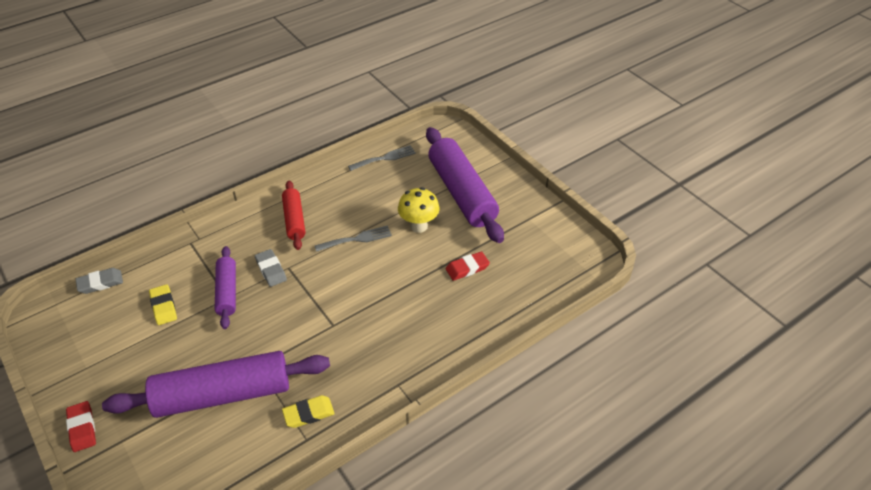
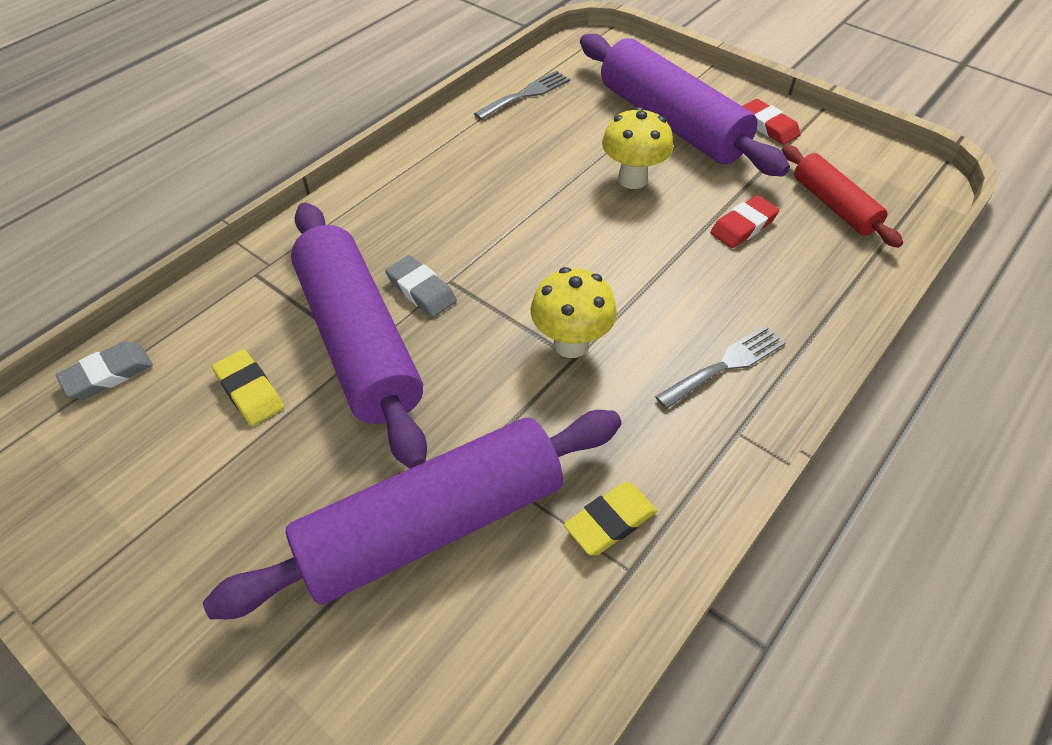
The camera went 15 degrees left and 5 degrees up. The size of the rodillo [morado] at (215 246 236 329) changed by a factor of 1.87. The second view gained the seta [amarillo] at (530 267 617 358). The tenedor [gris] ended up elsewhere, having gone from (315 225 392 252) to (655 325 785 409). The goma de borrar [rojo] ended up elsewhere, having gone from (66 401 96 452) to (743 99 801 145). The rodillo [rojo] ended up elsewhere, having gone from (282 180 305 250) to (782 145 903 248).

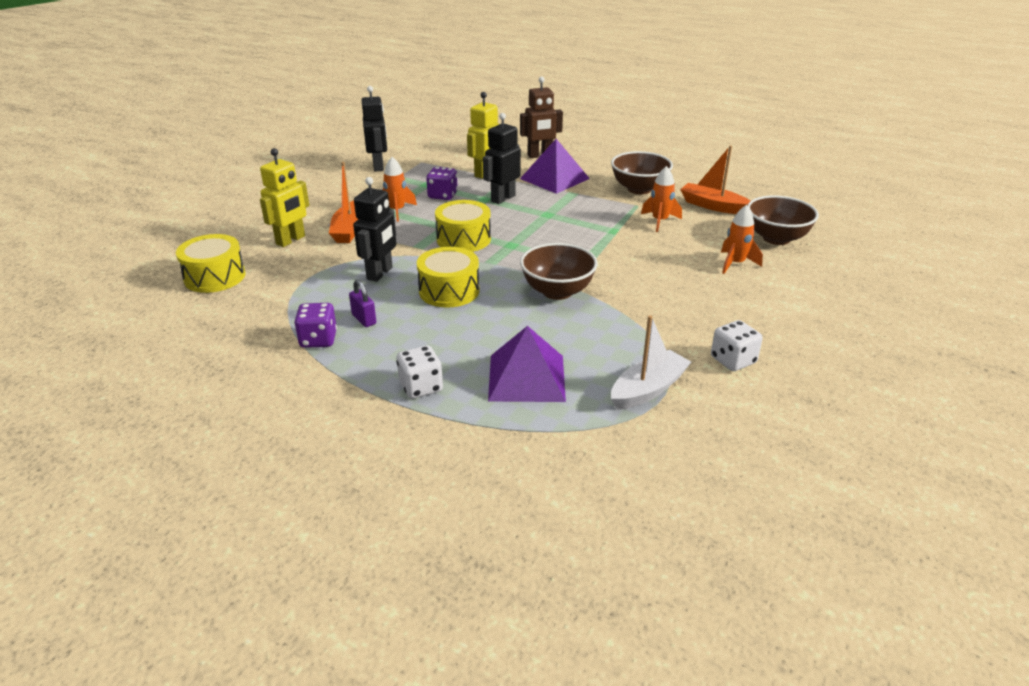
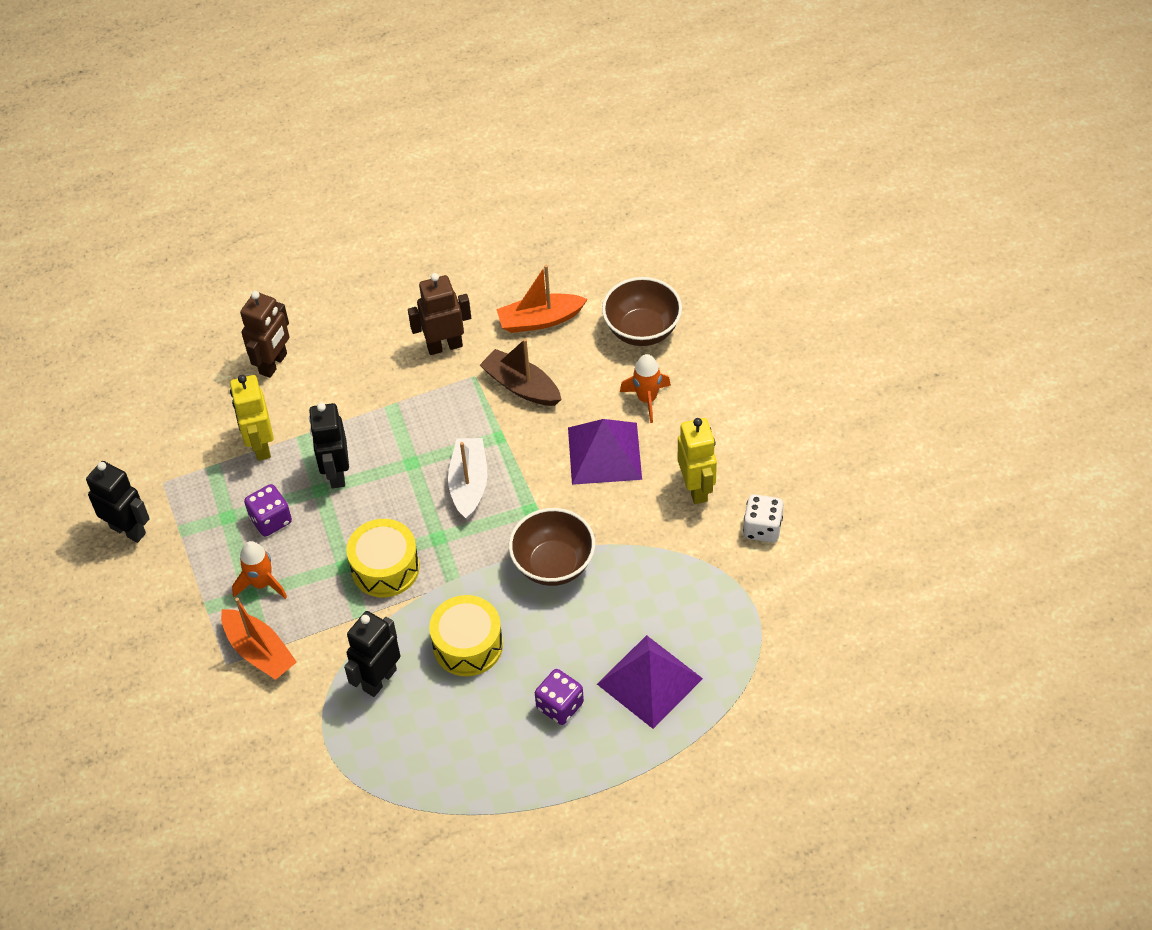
The camera went 45 degrees left and 20 degrees up. The robot [negro] at (353 177 396 282) ended up facing another way, 120 degrees counterclockwise from before. Where the cuenco [marrón] stood at (611 151 673 194), the robot [marrón] came to stand at (408 273 471 355). The barco [blanco] ended up elsewhere, having gone from (611 315 691 410) to (448 438 487 520). Where the cohete [naranja] stood at (641 166 682 232), the barco [marrón] came to stand at (480 339 562 406). The dado [morado] ended up elsewhere, having gone from (294 303 337 348) to (535 669 584 725). The pirámide [morado] ended up elsewhere, having gone from (520 139 590 194) to (568 419 642 485). The robot [amarillo] ended up elsewhere, having gone from (260 148 309 247) to (678 418 717 504). The second view lost the tambor [amarillo] at (176 234 246 293). The second view lost the candado [morado] at (349 280 376 327). The second view lost the dado [blanco] at (396 346 443 399).

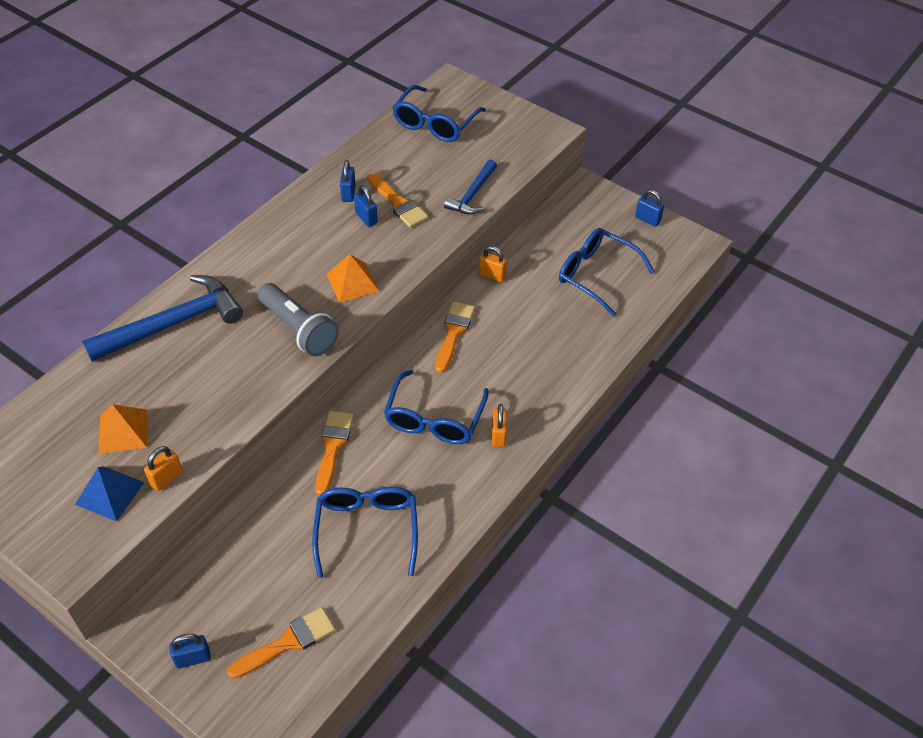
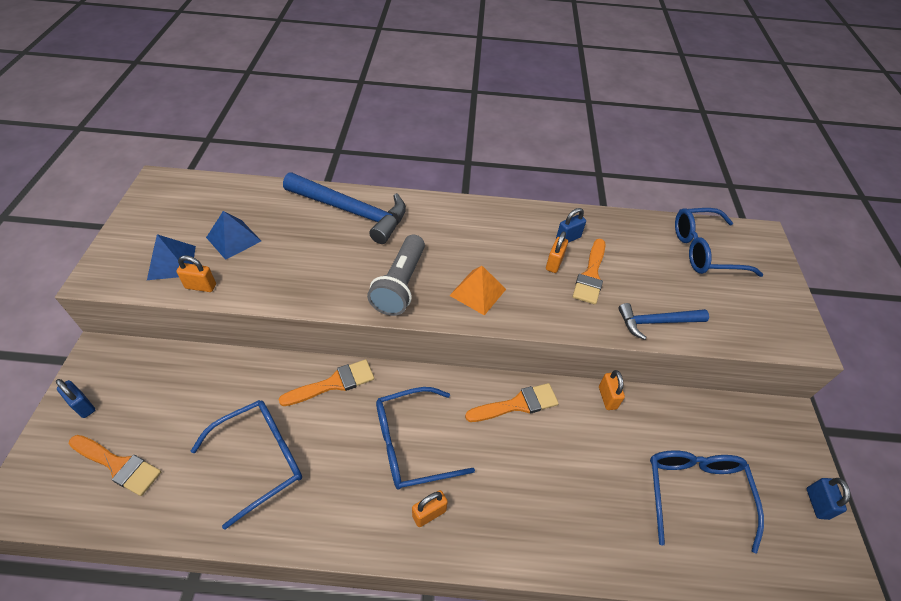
The camera went 55 degrees right and 0 degrees up. What was the pirámide [naranja] at (98 404 148 454) turned into the pirámide [azul] at (206 211 261 260). What was the candado [azul] at (354 185 378 227) turned into the candado [naranja] at (546 231 568 273).

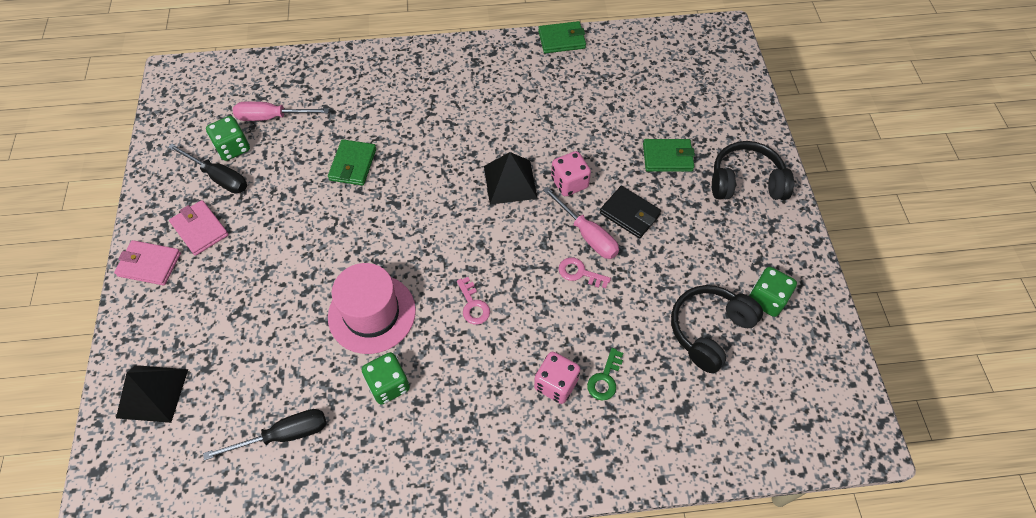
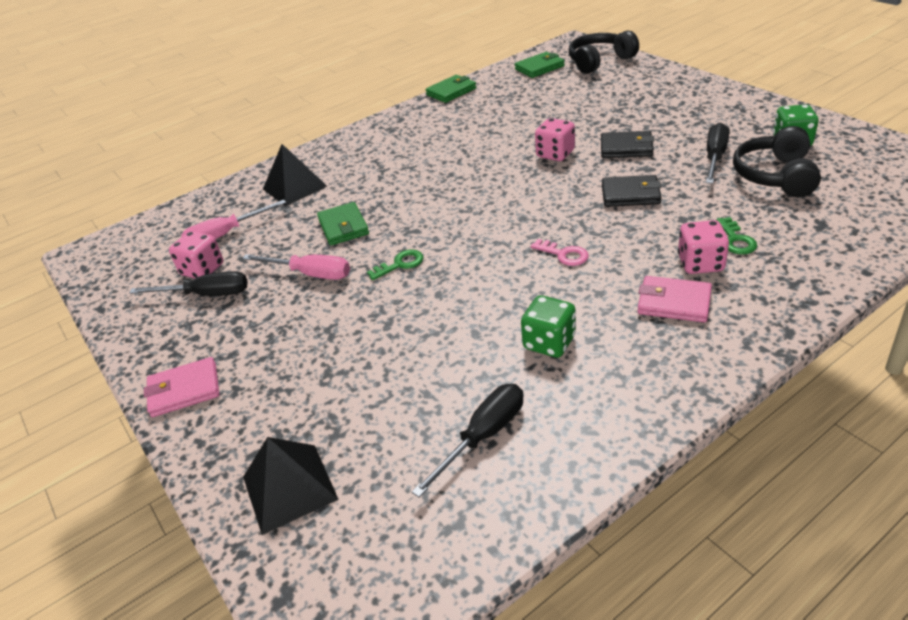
The camera went 25 degrees left and 20 degrees down. What was the dado [verde] at (206 116 250 161) turned into the dado [rosa] at (169 231 223 279). The destornillador [rosa] ended up elsewhere, having gone from (543 187 619 259) to (242 254 350 280). The pirámide [negro] ended up elsewhere, having gone from (484 152 538 205) to (263 144 327 207). The second view gained the llave [verde] at (367 249 424 280). The cartera [verde] ended up elsewhere, having gone from (643 139 695 172) to (515 52 565 78). The auriculares [negro] ended up elsewhere, having gone from (712 141 794 200) to (569 30 639 74). Where the llave [rosa] stood at (559 257 611 288), the cartera [negro] came to stand at (602 175 661 207). The cartera [rosa] ended up elsewhere, having gone from (169 200 229 256) to (637 276 712 322). The second view gained the destornillador [negro] at (706 122 729 184). The second view lost the sombrero [rosa] at (328 263 416 354).

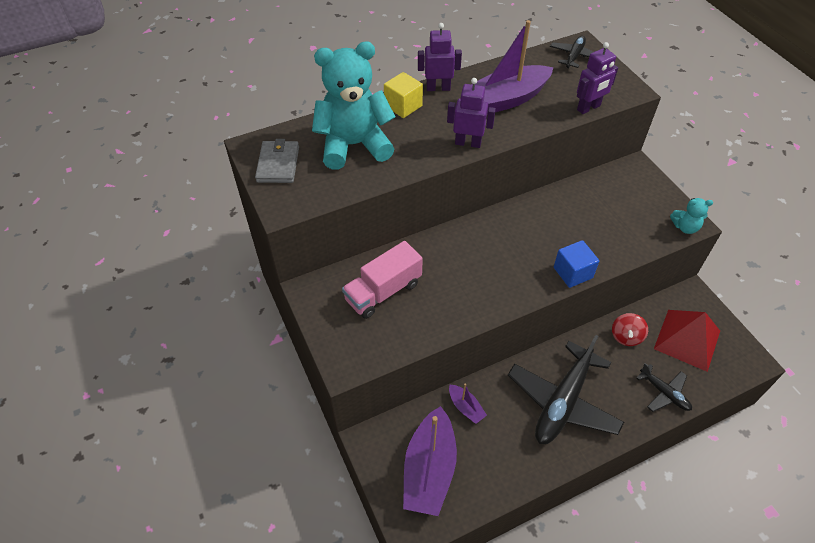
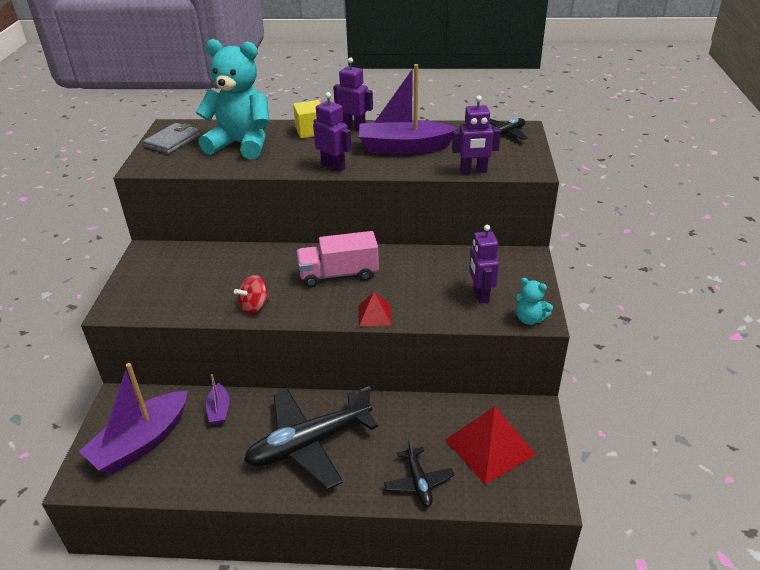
The camera went 30 degrees right and 15 degrees down. The peonza [rojo] ended up elsewhere, having gone from (612 313 648 346) to (234 275 270 314). The camión [rosa] ended up elsewhere, having gone from (342 241 423 319) to (297 231 379 287). Where the cubo [azul] stood at (554 240 600 288), the pirámide [rojo] came to stand at (359 292 392 327). The second view gained the robot [morado] at (469 225 499 304).

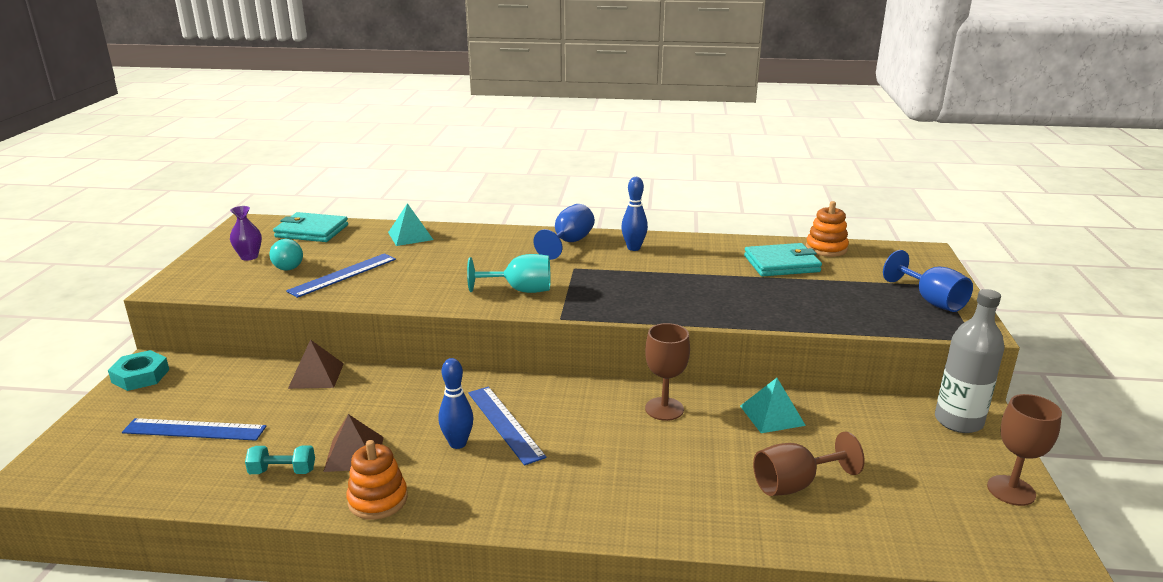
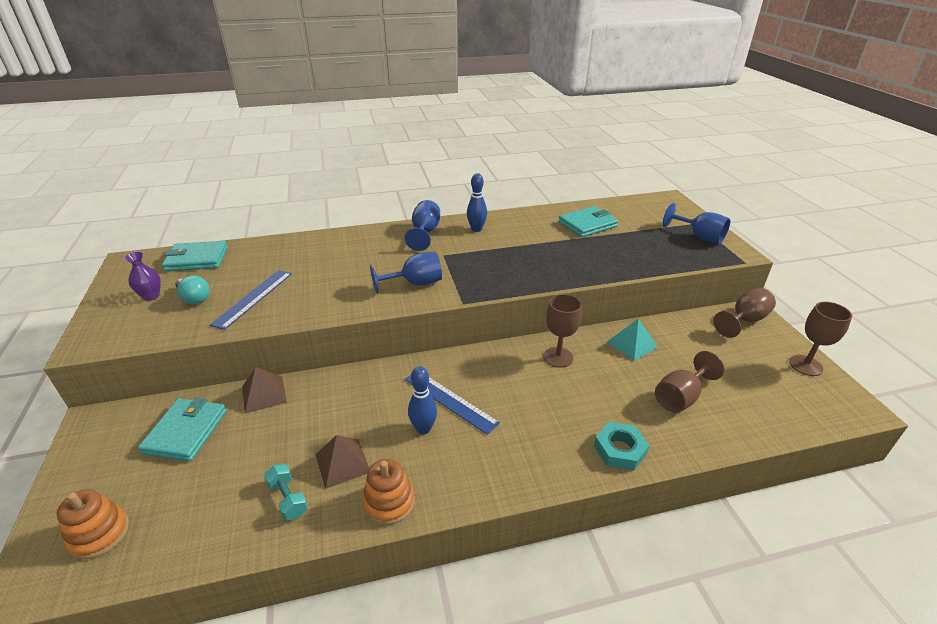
The camera went 20 degrees left and 10 degrees up. The juguete apilable [naranja] ended up elsewhere, having gone from (806 201 849 257) to (57 489 129 560). The second view gained the cartera [turquesa] at (138 398 227 461). The mancuerna [turquesa] at (245 445 315 474) ended up facing another way, 75 degrees clockwise from before. What was the copa [turquesa] at (467 254 550 293) turned into the copa [azul] at (370 252 442 294). The tuerca [turquesa] ended up elsewhere, having gone from (108 350 169 391) to (594 422 650 471). Where the botella [gris] stood at (935 289 1004 433), the copa [marrón] came to stand at (713 288 776 338). The second view lost the regla [azul] at (122 418 266 441). The second view lost the pirámide [turquesa] at (388 203 433 246).

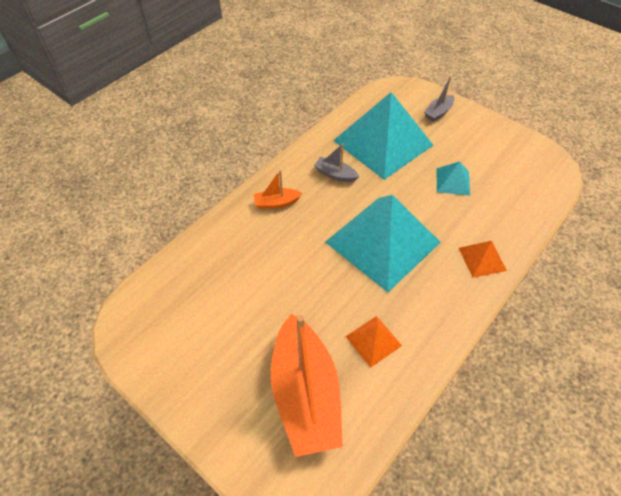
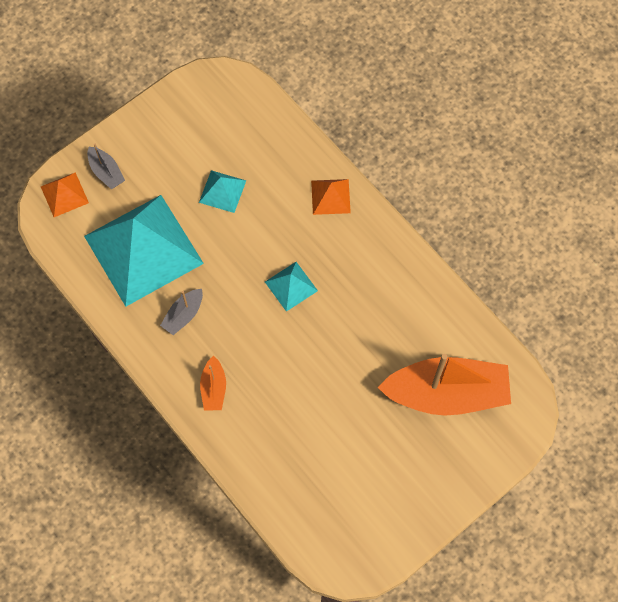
The camera went 80 degrees left and 15 degrees up. The pirámide [naranja] ended up elsewhere, having gone from (345 316 402 368) to (41 172 89 217). The size of the pirámide [turquesa] at (325 195 441 292) changed by a factor of 0.43.

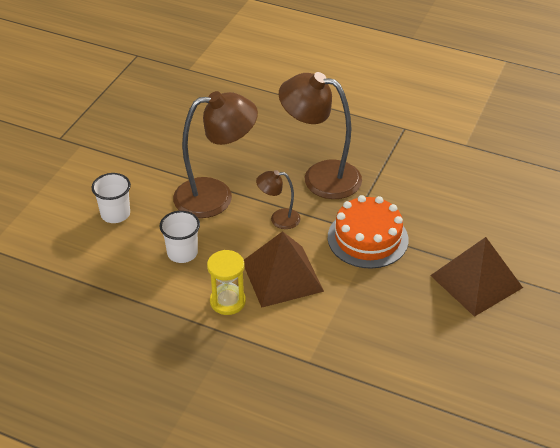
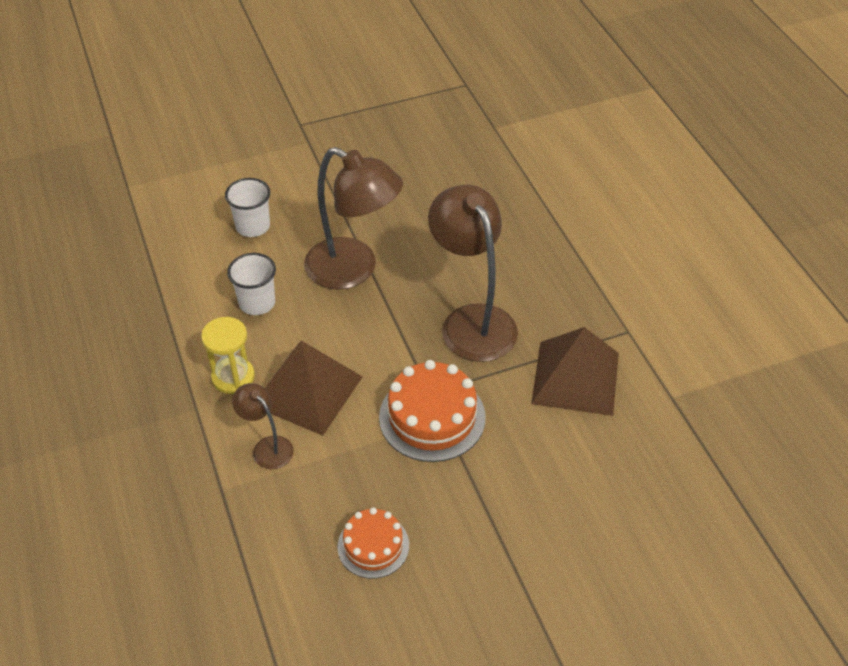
The camera went 45 degrees right and 5 degrees up. The lámpara [marrón] ended up elsewhere, having gone from (256 170 300 229) to (232 383 294 469). The second view gained the tarta [naranja] at (337 507 409 579). The pirámide [marrón] ended up elsewhere, having gone from (430 237 523 317) to (531 327 619 416).

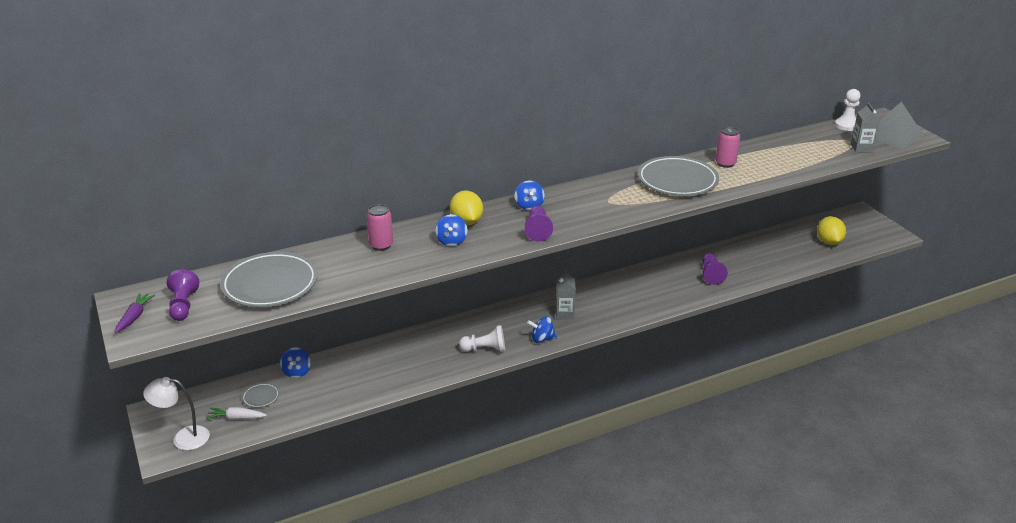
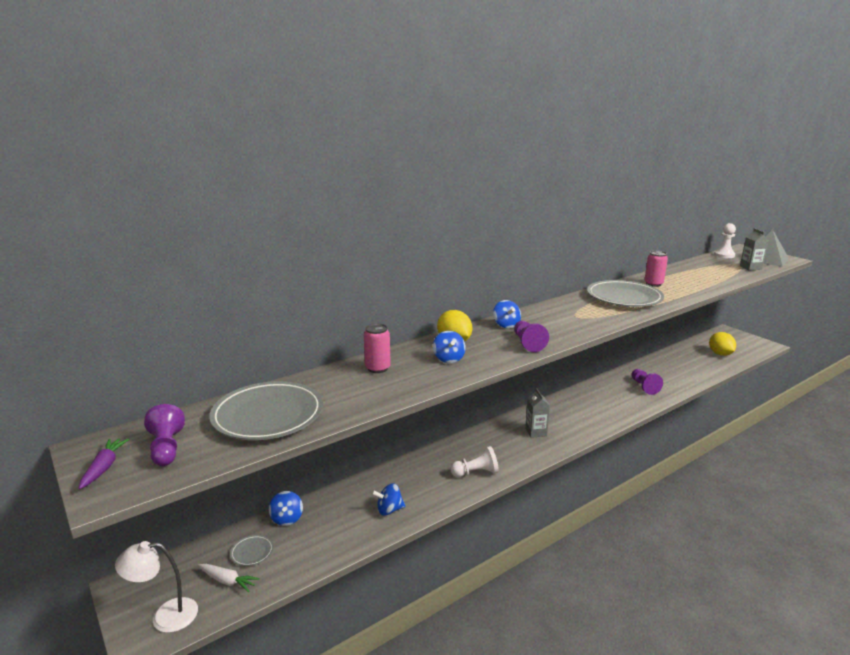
The camera went 10 degrees left and 10 degrees down. The zanahoria [blanco] at (206 407 267 420) ended up facing another way, 150 degrees counterclockwise from before. The peonza [azul] ended up elsewhere, having gone from (527 316 557 343) to (371 483 405 516).

